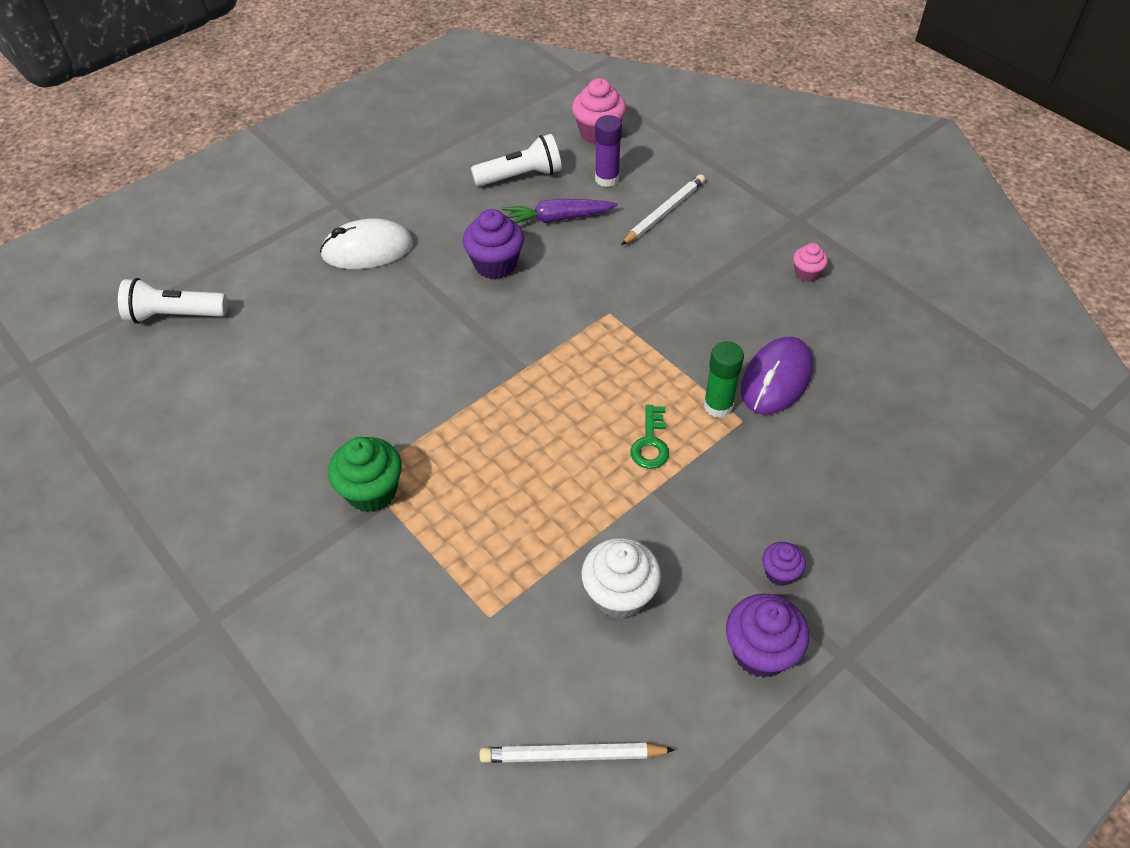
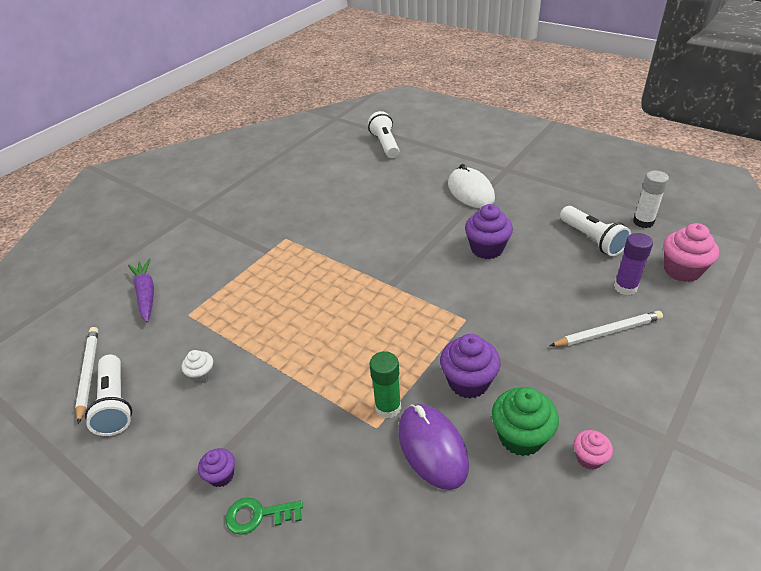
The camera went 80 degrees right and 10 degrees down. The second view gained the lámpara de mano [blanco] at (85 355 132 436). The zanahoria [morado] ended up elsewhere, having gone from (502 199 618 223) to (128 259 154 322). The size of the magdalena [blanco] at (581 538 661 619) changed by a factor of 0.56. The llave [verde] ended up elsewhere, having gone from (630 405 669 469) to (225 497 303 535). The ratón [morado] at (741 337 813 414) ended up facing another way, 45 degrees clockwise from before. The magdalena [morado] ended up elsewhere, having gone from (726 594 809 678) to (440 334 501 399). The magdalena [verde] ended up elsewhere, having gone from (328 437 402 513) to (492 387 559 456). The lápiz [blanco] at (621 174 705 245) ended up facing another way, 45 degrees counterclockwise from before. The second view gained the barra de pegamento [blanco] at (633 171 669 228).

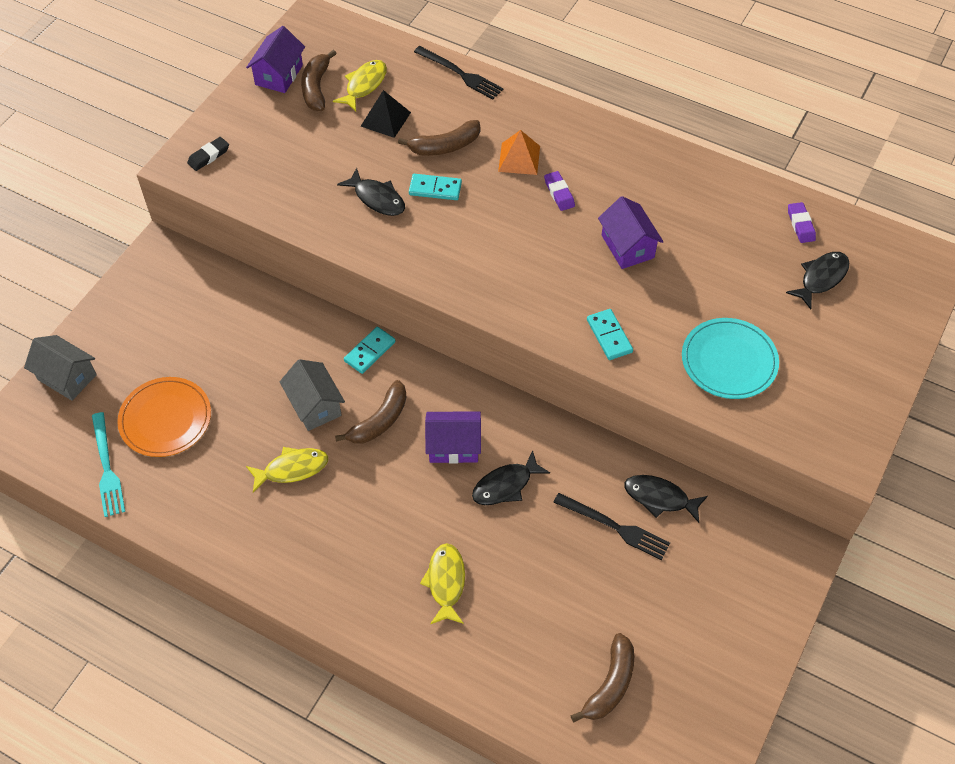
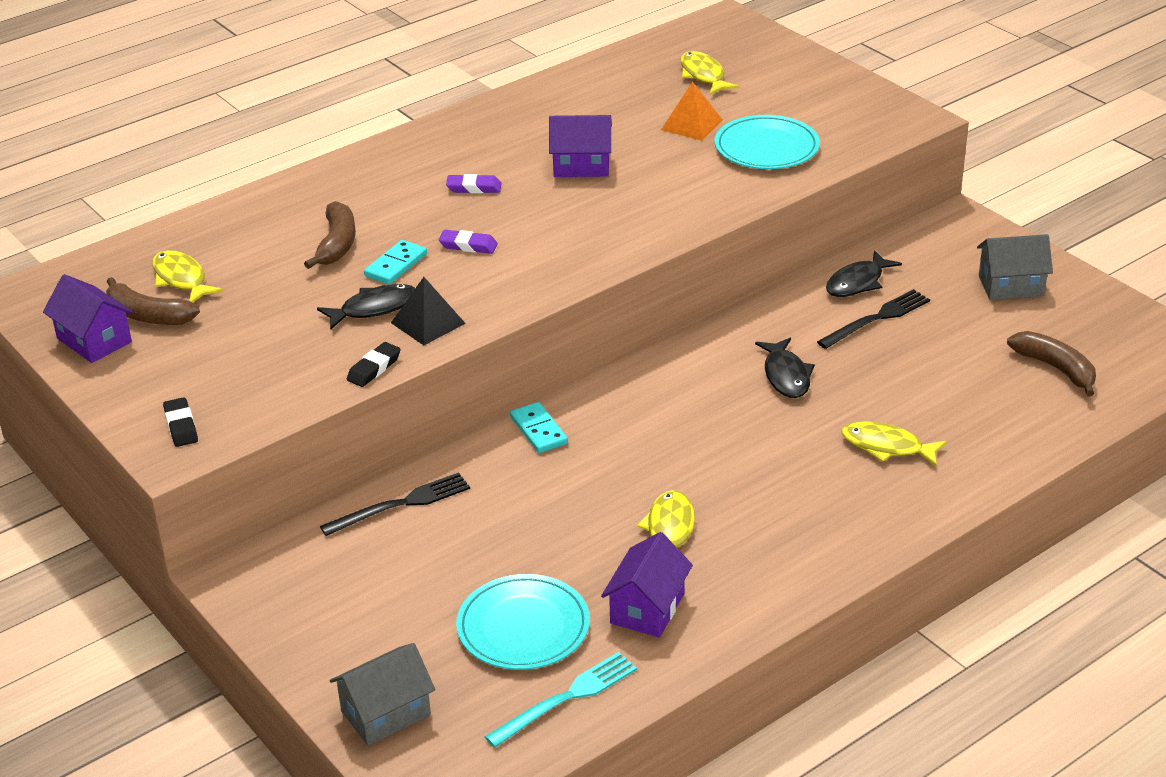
The camera went 65 degrees left and 20 degrees down. The tenedor [negro] ended up elsewhere, having gone from (414 46 503 100) to (320 472 470 536). The second view gained the goma de borrar [negro] at (347 342 401 387). The pirámide [negro] ended up elsewhere, having gone from (361 90 411 138) to (391 277 466 345). The goma de borrar [morado] ended up elsewhere, having gone from (788 202 816 243) to (438 230 498 254). What was the plato [naranja] at (117 377 211 457) turned into the plato [turquesa] at (456 574 590 670). The tenedor [turquesa] at (92 412 125 517) ended up facing another way, 45 degrees counterclockwise from before. The casa [morado] ended up elsewhere, having gone from (425 411 481 464) to (601 532 693 638). The pirámide [naranja] ended up elsewhere, having gone from (498 130 540 175) to (661 82 723 141). What was the pez [negro] at (786 252 849 309) turned into the pez [amarillo] at (680 51 739 95). The casa [gris] ended up elsewhere, having gone from (280 359 345 431) to (977 234 1053 300). The second view lost the plátano [marrón] at (335 380 407 444). The second view lost the ficha de dominó [turquesa] at (587 309 633 360).

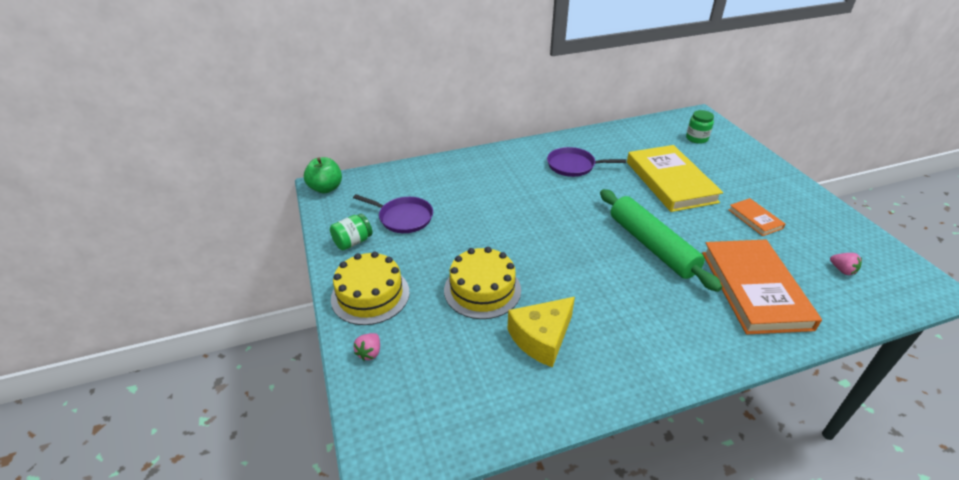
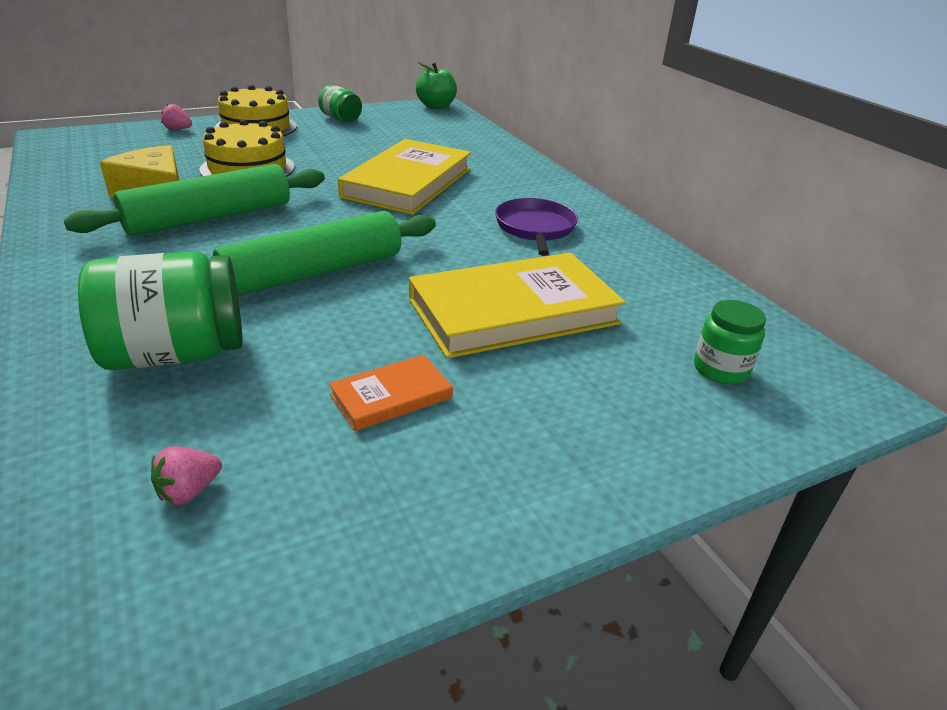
The camera went 80 degrees right and 5 degrees down. The second view gained the rodillo [verde] at (64 164 325 236). Where the libro [naranja] stood at (702 240 822 334), the tarro [verde] came to stand at (78 251 243 370). The second view gained the libro [amarillo] at (338 139 471 215). The second view lost the sartén [morado] at (353 194 433 233).

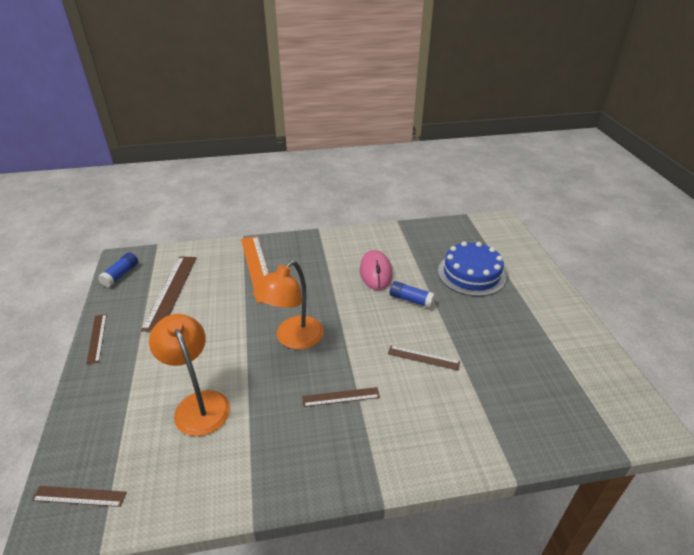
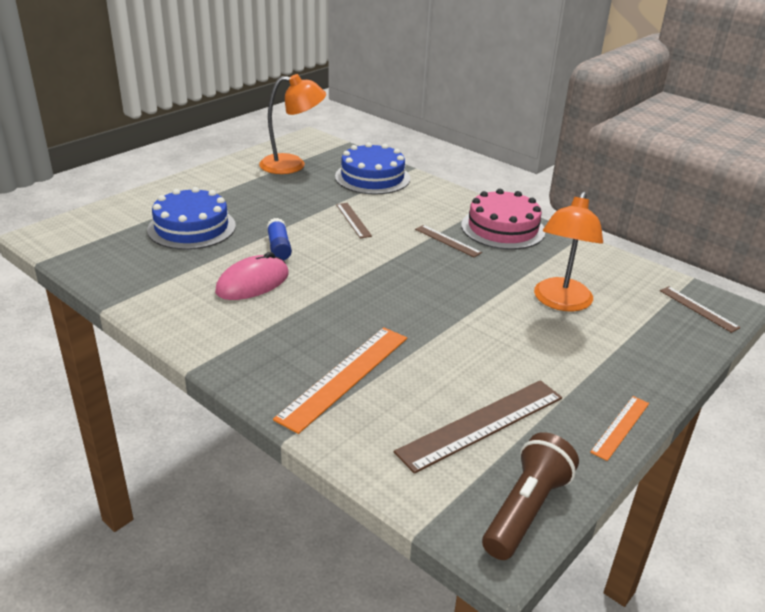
The camera went 130 degrees left and 5 degrees down. The lámpara [naranja] ended up elsewhere, having gone from (253 260 324 350) to (259 74 326 174). The second view gained the tarta [azul] at (335 142 410 194). The second view gained the tarta [rosa] at (461 189 546 250). Where the barra de pegamento [azul] stood at (98 252 138 287), the lámpara de mano [marrón] came to stand at (482 432 579 560). What was the regla [marrón] at (86 314 107 364) turned into the regla [naranja] at (590 396 649 461).

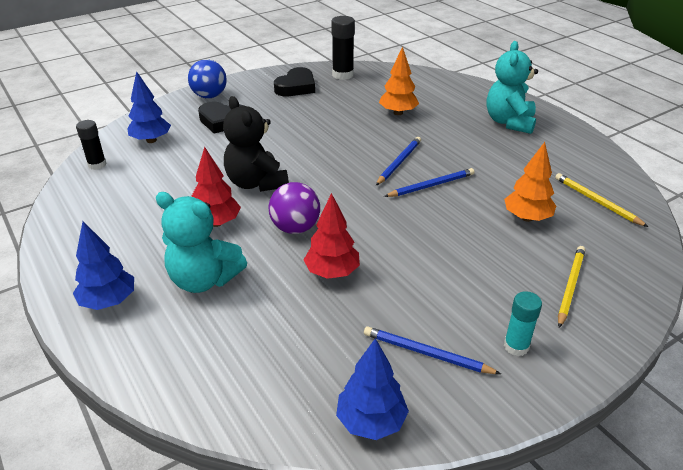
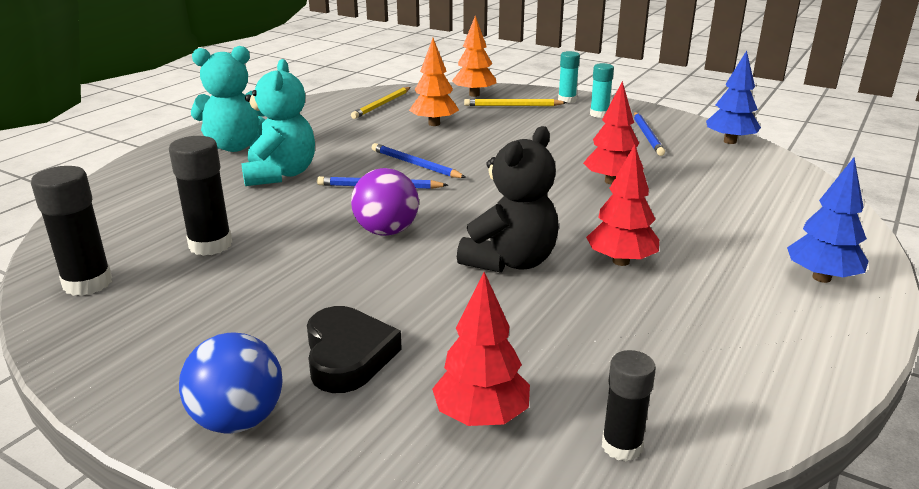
The camera went 115 degrees left and 10 degrees down. The second view gained the barra de pegamento [negro] at (169 136 232 256). The osito [turquesa] ended up elsewhere, having gone from (156 192 247 293) to (241 59 315 186). The pelota [morado] ended up elsewhere, having gone from (268 182 320 234) to (351 168 419 236). What was the árbol [azul] at (127 71 171 143) turned into the árbol [rojo] at (432 272 530 426). The árbol [naranja] ended up elsewhere, having gone from (379 46 419 115) to (452 16 497 97). The second view gained the barra de pegamento [turquesa] at (558 51 580 103). The second view lost the corazón [negro] at (274 67 315 96).

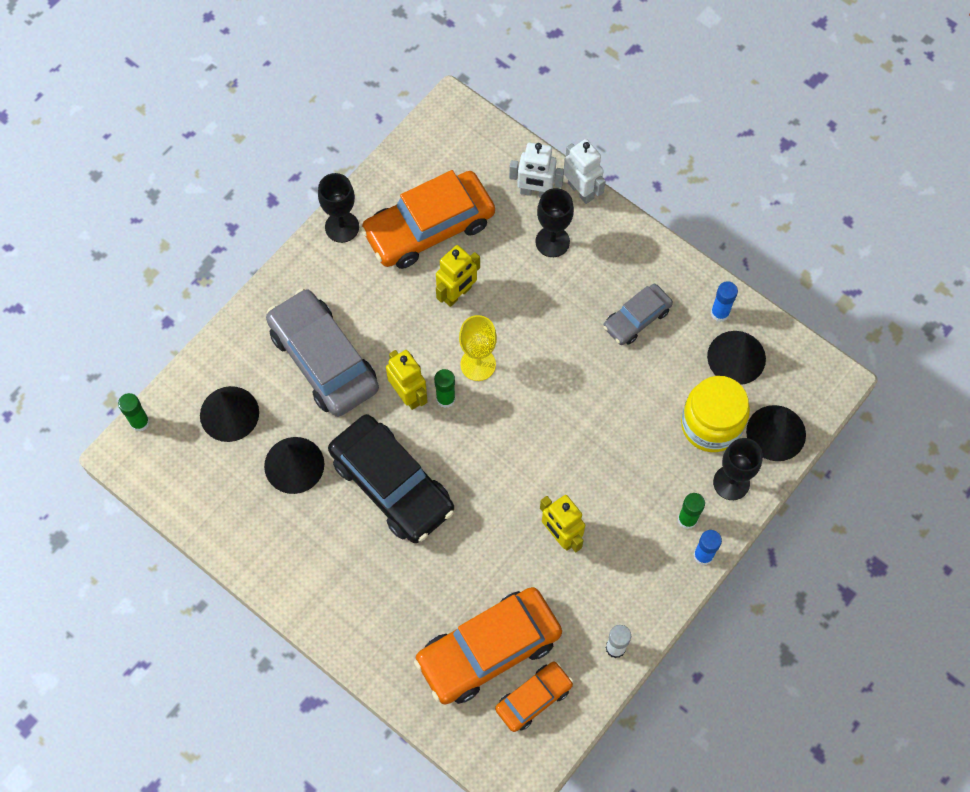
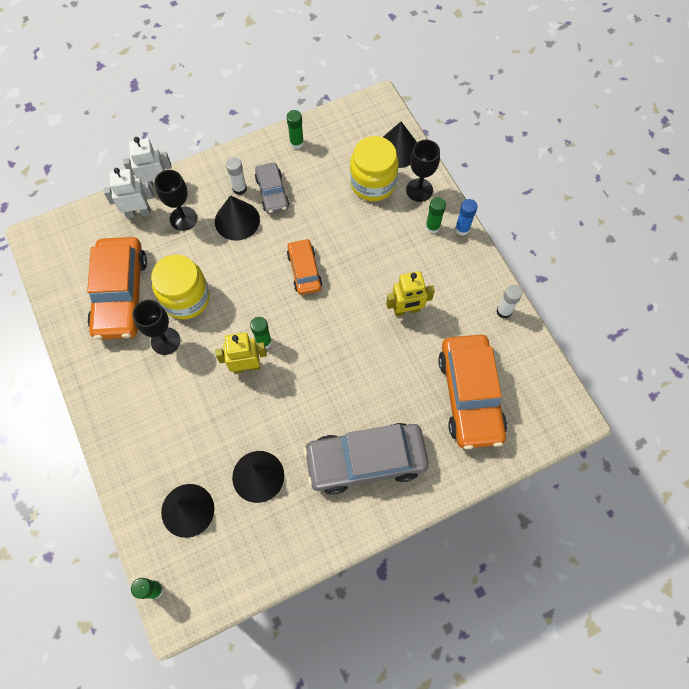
The camera went 65 degrees left and 0 degrees up. The robot [blanco] at (509 143 564 198) ended up facing another way, 135 degrees counterclockwise from before. The copa [negro] ended up elsewhere, having gone from (318 173 359 243) to (133 300 180 355). Where the robot [amarillo] stood at (436 245 480 307), the tarro [amarillo] came to stand at (151 255 210 319). The cono [negro] ended up elsewhere, having gone from (707 331 766 385) to (215 195 260 241). The second view gained the barra de pegamento [blanco] at (226 157 247 195). What was the barra de pegamento [azul] at (711 281 738 322) turned into the barra de pegamento [verde] at (287 110 304 149). The coche [naranja] ended up elsewhere, having gone from (495 662 573 732) to (287 238 322 295). The coche [gris] ended up elsewhere, having gone from (266 289 379 417) to (303 423 429 495). The second view lost the coche [negro] at (328 414 454 543). The second view lost the copa [amarillo] at (459 315 497 381).

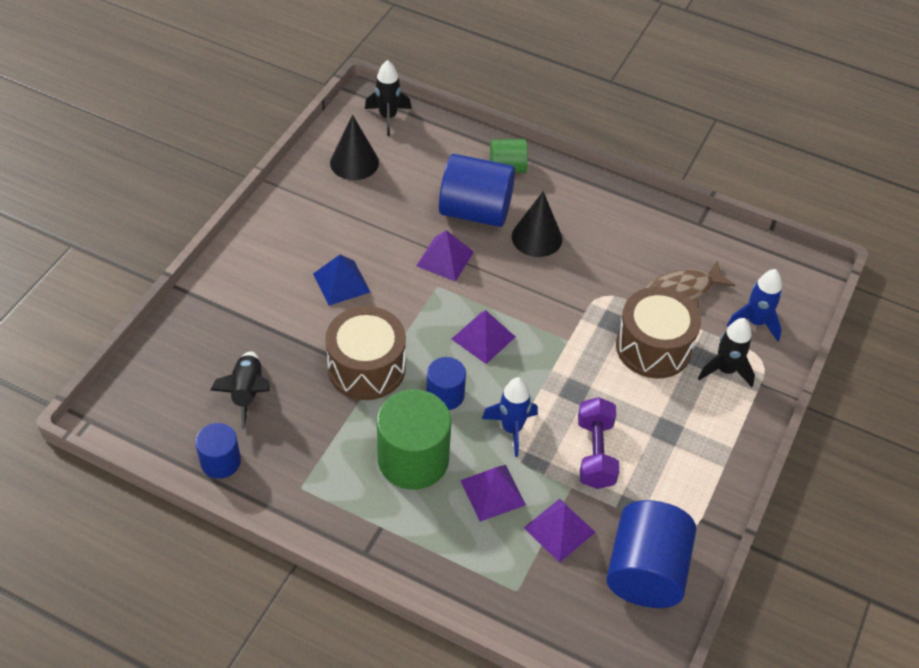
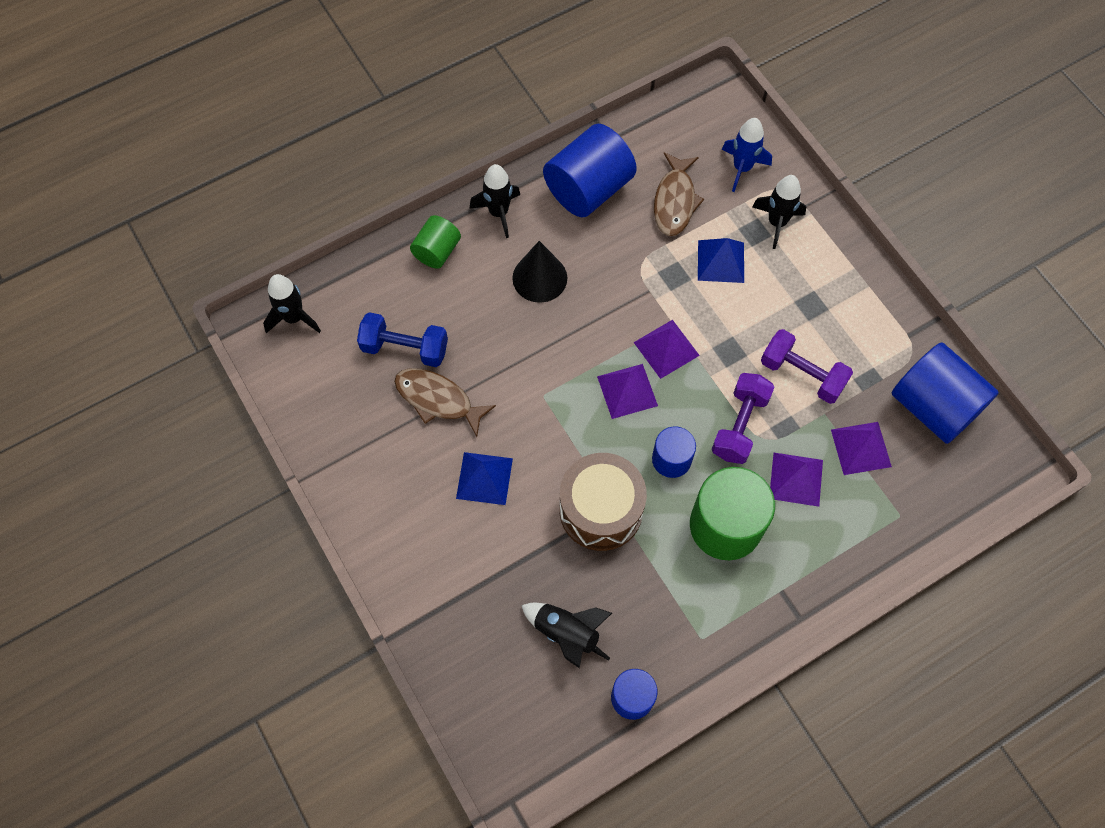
The camera went 55 degrees left and 15 degrees up. The second view gained the mancuerna [azul] at (357 312 448 367). The second view gained the pez [marrón] at (394 368 496 437). The second view gained the cohete [negro] at (469 164 520 238). The cilindro [azul] ended up elsewhere, having gone from (439 154 515 227) to (543 124 637 217). The pirámide [morado] ended up elsewhere, having gone from (416 230 474 282) to (634 320 700 379). Where the tambor [marrón] stood at (616 287 701 379), the pirámide [azul] came to stand at (698 238 744 283). Where the cohete [azul] stood at (482 377 538 457), the mancuerna [morado] came to stand at (712 373 774 464). The second view lost the cono [negro] at (330 115 379 180).

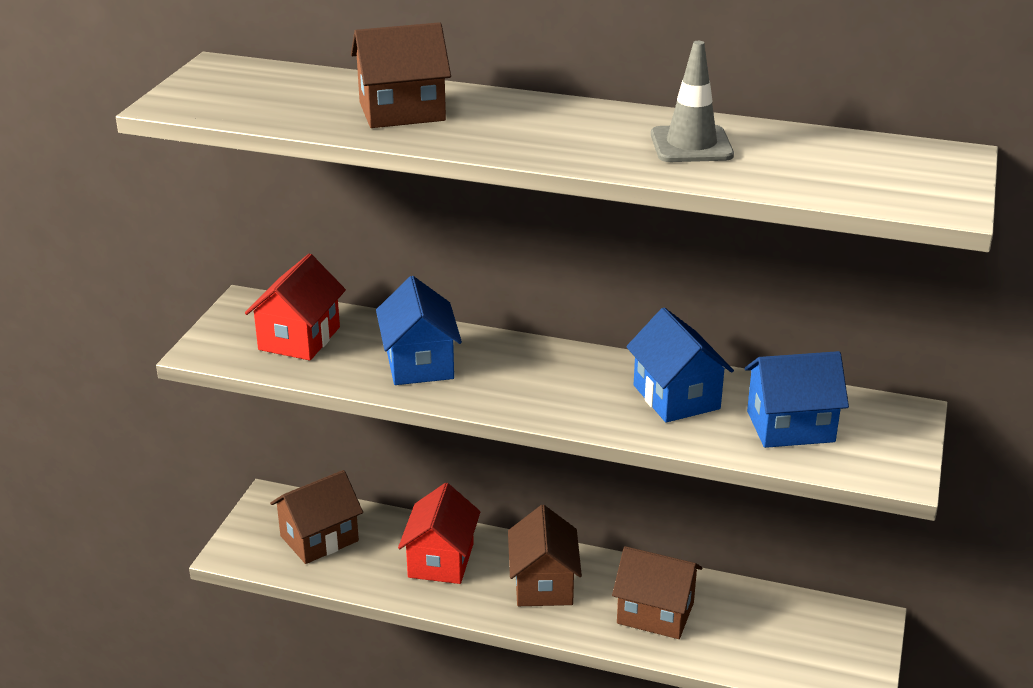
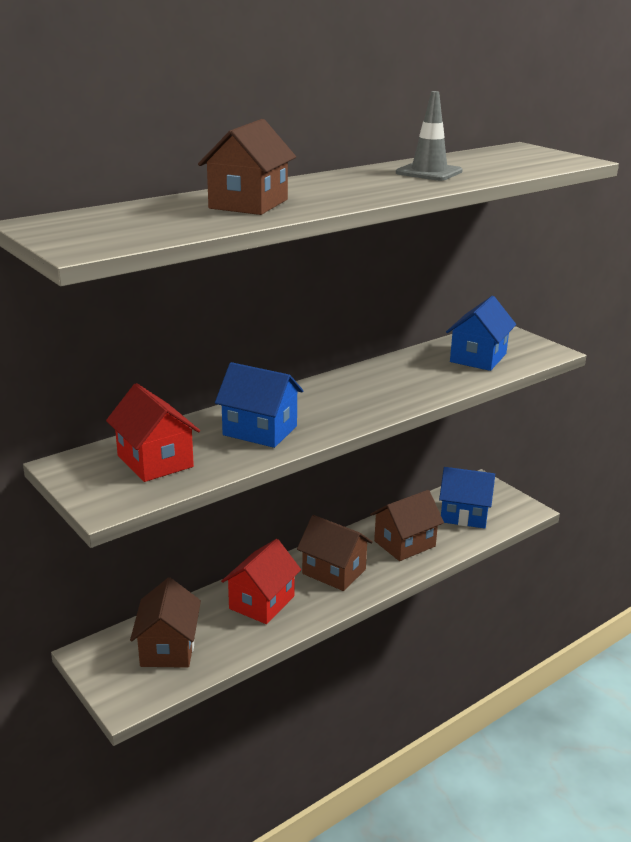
The camera went 55 degrees left and 5 degrees down. The casa [rojo] at (398 483 480 584) ended up facing another way, 75 degrees clockwise from before. The casa [azul] ended up elsewhere, having gone from (626 308 734 423) to (439 467 495 529).

